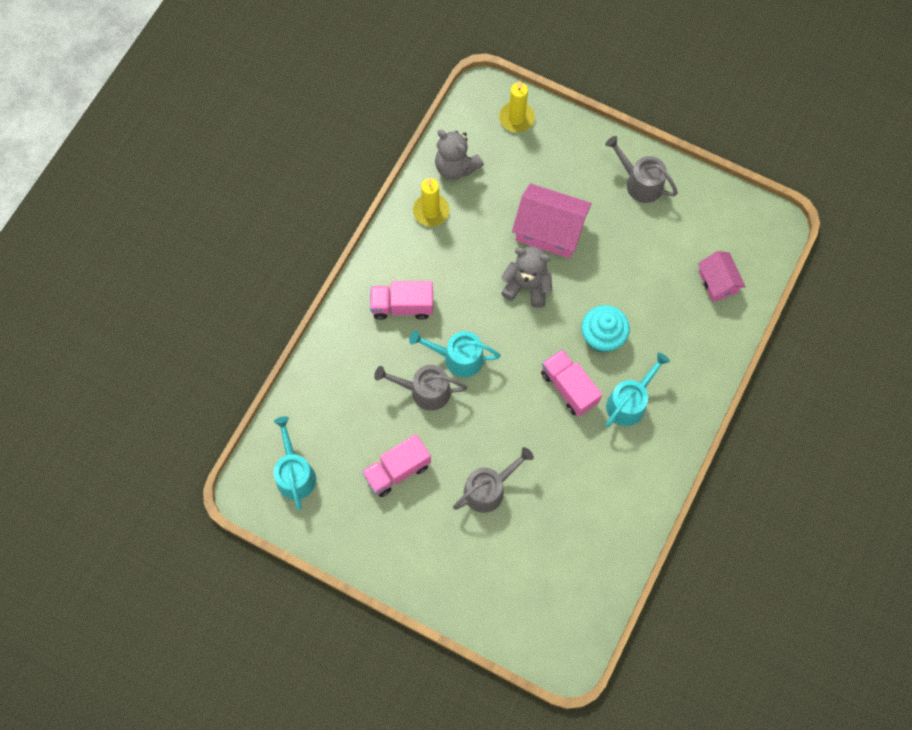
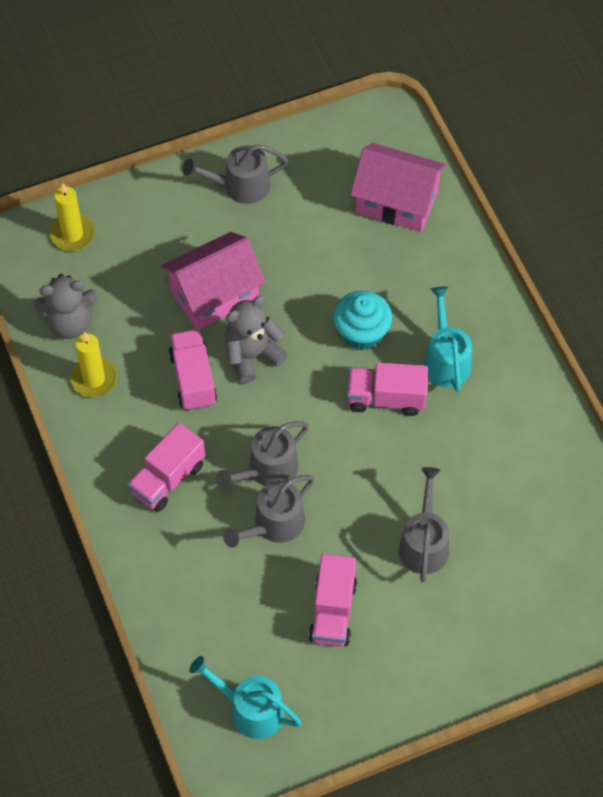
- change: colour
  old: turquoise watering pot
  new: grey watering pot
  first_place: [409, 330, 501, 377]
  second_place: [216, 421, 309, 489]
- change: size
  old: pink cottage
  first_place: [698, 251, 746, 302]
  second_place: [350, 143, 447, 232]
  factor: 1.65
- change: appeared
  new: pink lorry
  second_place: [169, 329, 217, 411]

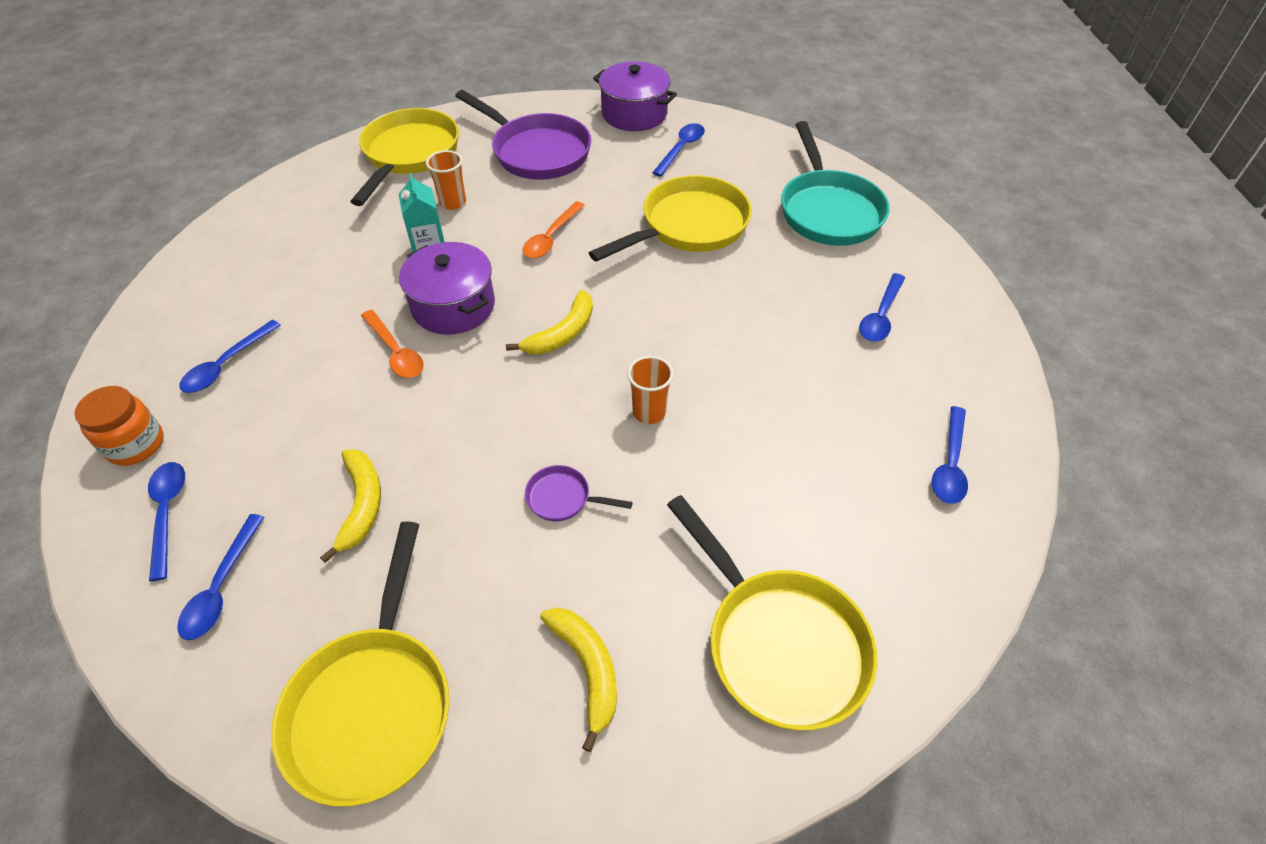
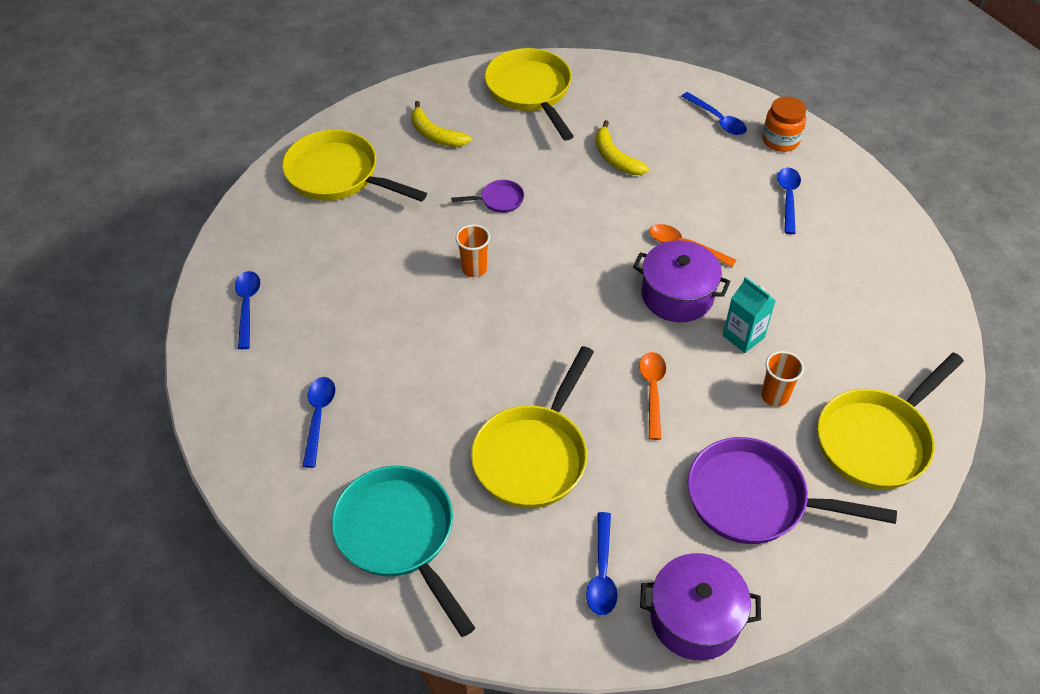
- change: missing
  old: royal blue spoon
  first_place: [177, 514, 264, 640]
- change: spun
  old: yellow frying pan
  first_place: [350, 108, 459, 206]
  second_place: [817, 352, 964, 490]
  degrees: 60
- change: missing
  old: yellow banana fruit
  first_place: [506, 290, 593, 355]

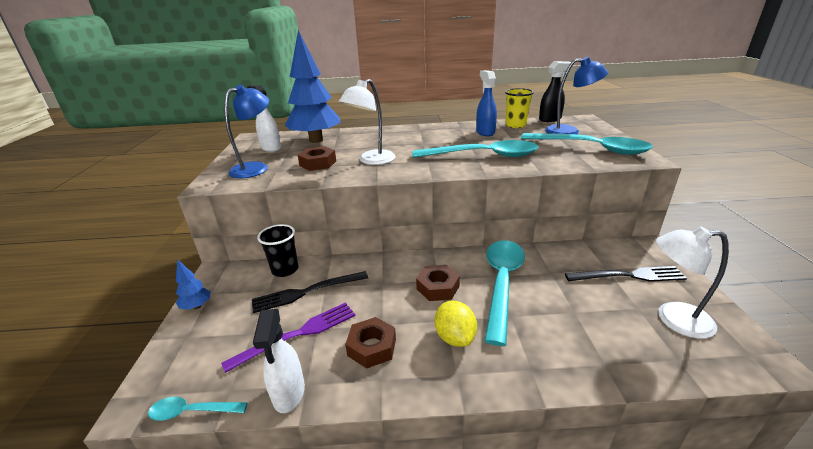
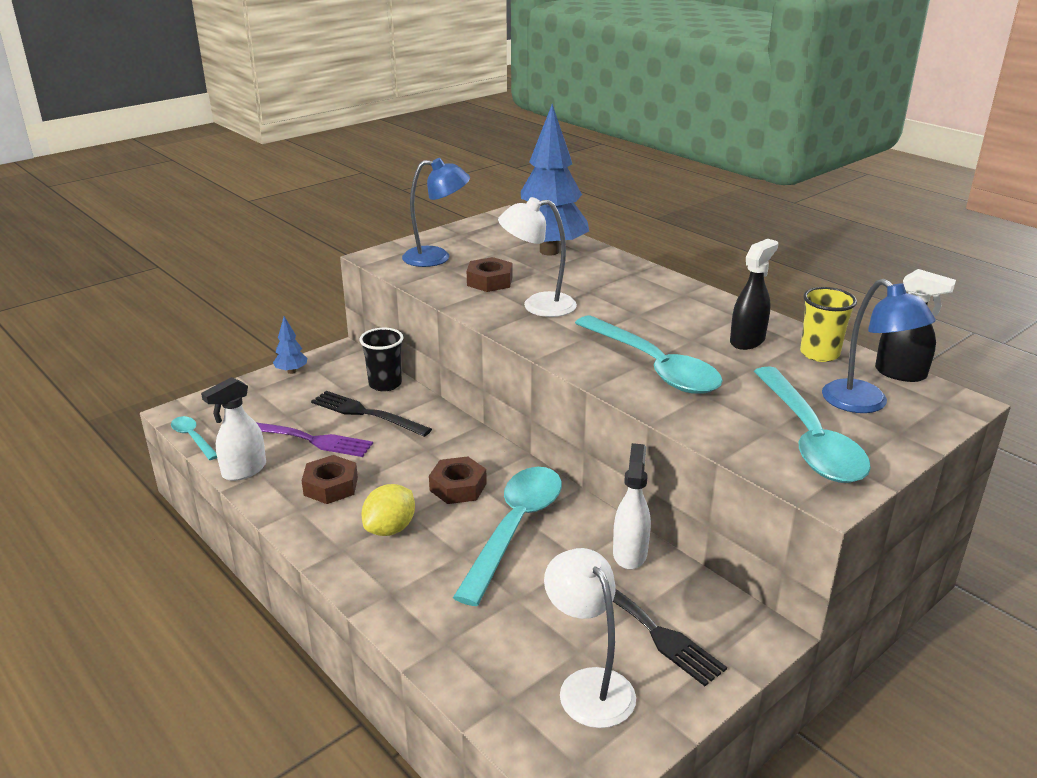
- change: relocated
  old: pure white spray cleaner
  first_place: [247, 85, 281, 152]
  second_place: [613, 443, 651, 569]
- change: colour
  old: royal blue spray cleaner
  new: black spray cleaner
  first_place: [476, 70, 497, 136]
  second_place: [730, 239, 778, 350]
- change: spun
  old: turquoise spoon
  first_place: [484, 240, 525, 346]
  second_place: [453, 467, 562, 606]
  degrees: -45

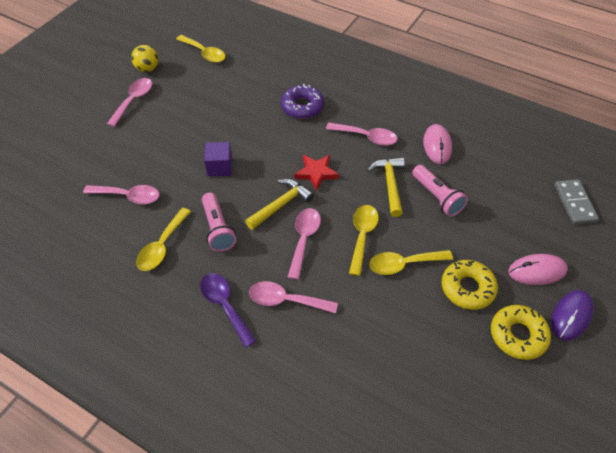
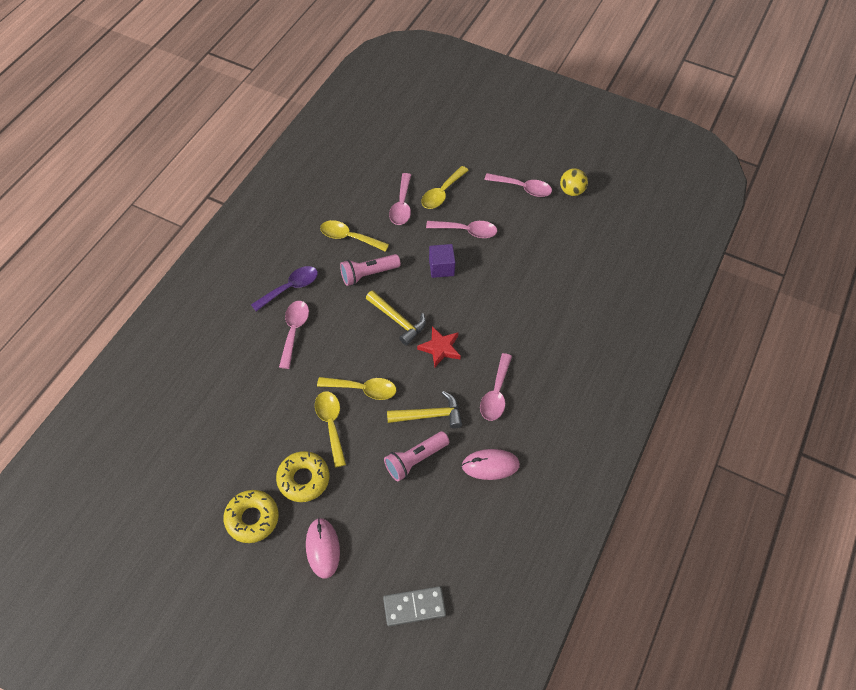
- change: relocated
  old: yellow spoon
  first_place: [176, 35, 226, 63]
  second_place: [421, 166, 469, 209]
- change: missing
  old: purple doughnut
  first_place: [281, 84, 324, 119]
- change: relocated
  old: pink spoon
  first_place: [287, 208, 321, 280]
  second_place: [426, 221, 497, 238]
- change: missing
  old: purple computer mouse
  first_place: [551, 290, 594, 340]

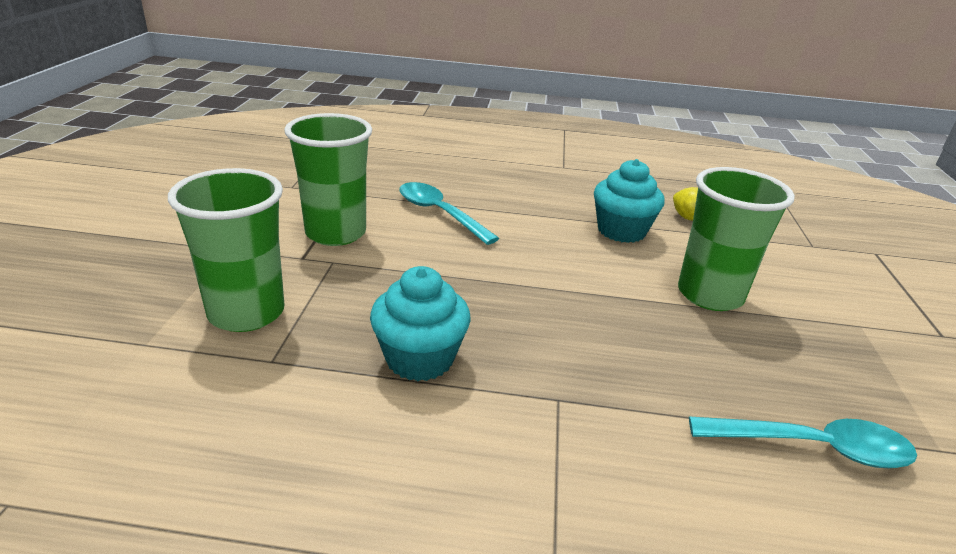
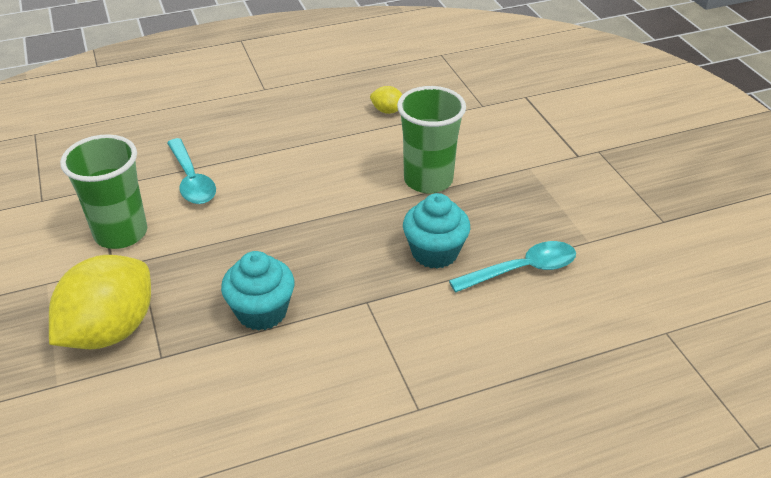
- change: exchanged
  old: leaf-green cup
  new: yellow citrus fruit
  first_place: [168, 168, 284, 332]
  second_place: [49, 255, 151, 349]
- change: spun
  old: turquoise spoon
  first_place: [399, 182, 499, 245]
  second_place: [167, 138, 216, 204]
  degrees: -135
- change: relocated
  old: turquoise muffin
  first_place: [594, 159, 665, 243]
  second_place: [403, 193, 470, 269]

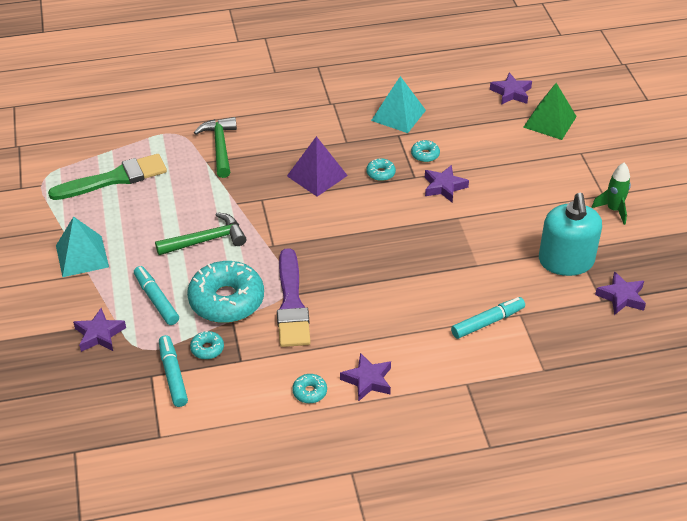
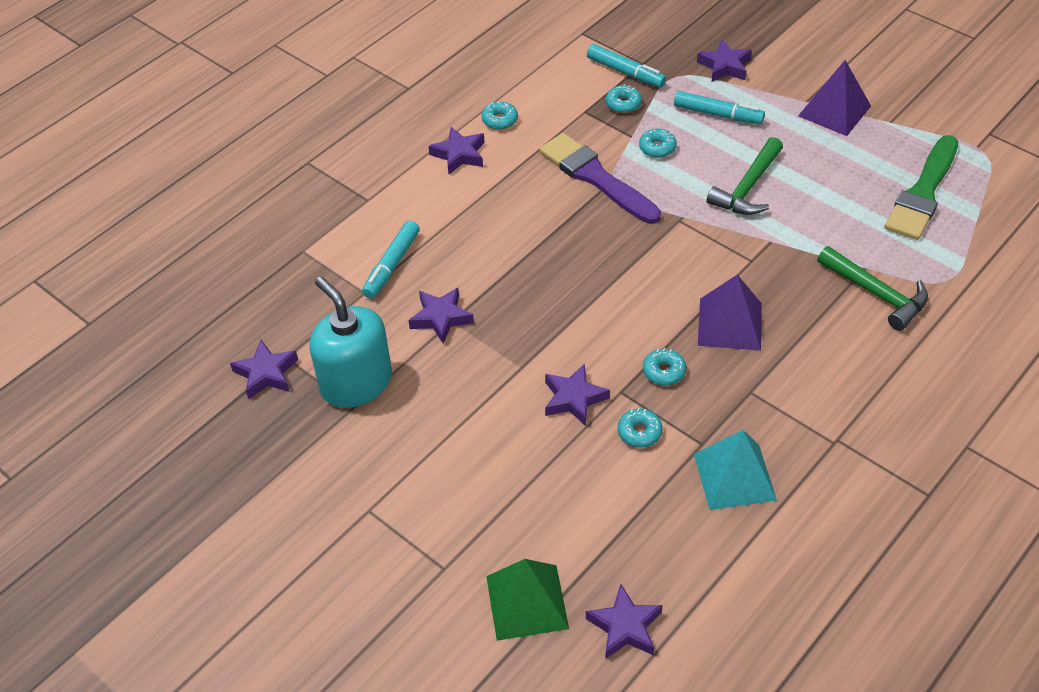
- change: colour
  old: turquoise pyramid shape
  new: purple pyramid shape
  first_place: [56, 216, 109, 277]
  second_place: [798, 60, 871, 136]
- change: size
  old: turquoise doughnut
  first_place: [187, 261, 264, 323]
  second_place: [639, 129, 677, 158]
  factor: 0.43
- change: missing
  old: leaf-green rocket
  first_place: [592, 163, 631, 225]
- change: appeared
  new: purple star shape
  second_place: [408, 288, 474, 344]

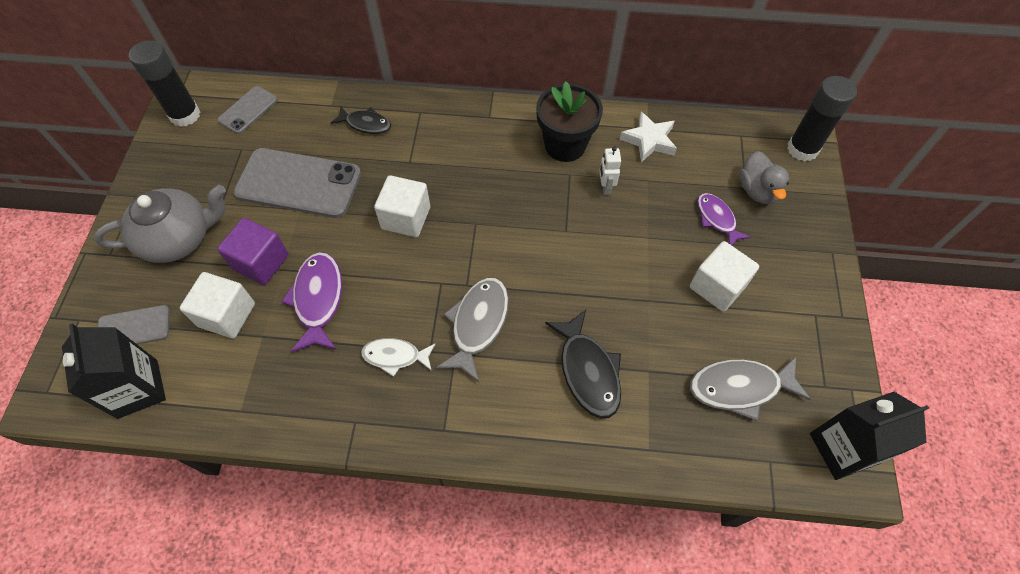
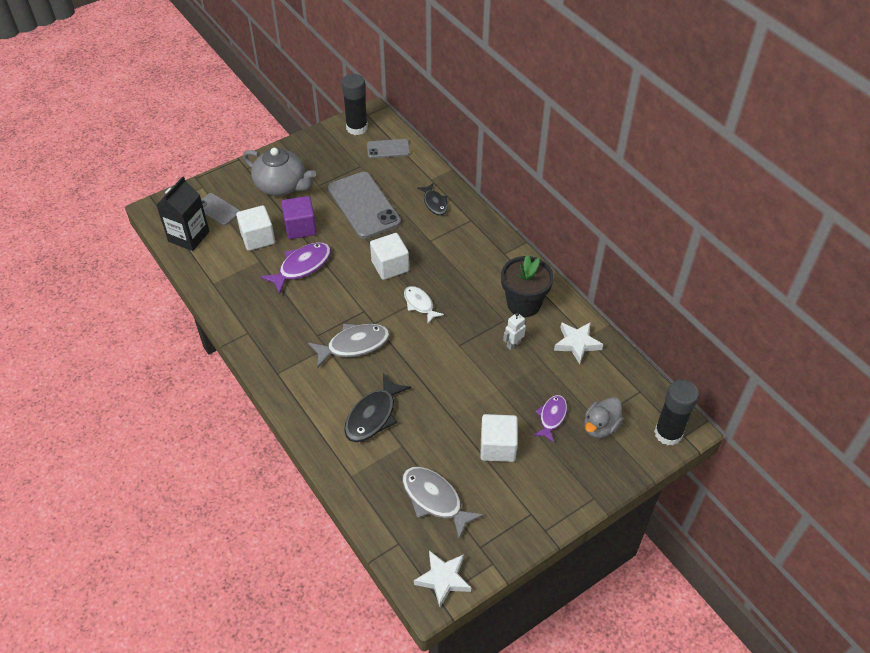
- change: relocated
  old: pure white fish
  first_place: [361, 338, 436, 377]
  second_place: [404, 286, 444, 323]
- change: exchanged
  old: black carton
  new: pure white star shape
  first_place: [810, 392, 929, 480]
  second_place: [414, 550, 471, 607]

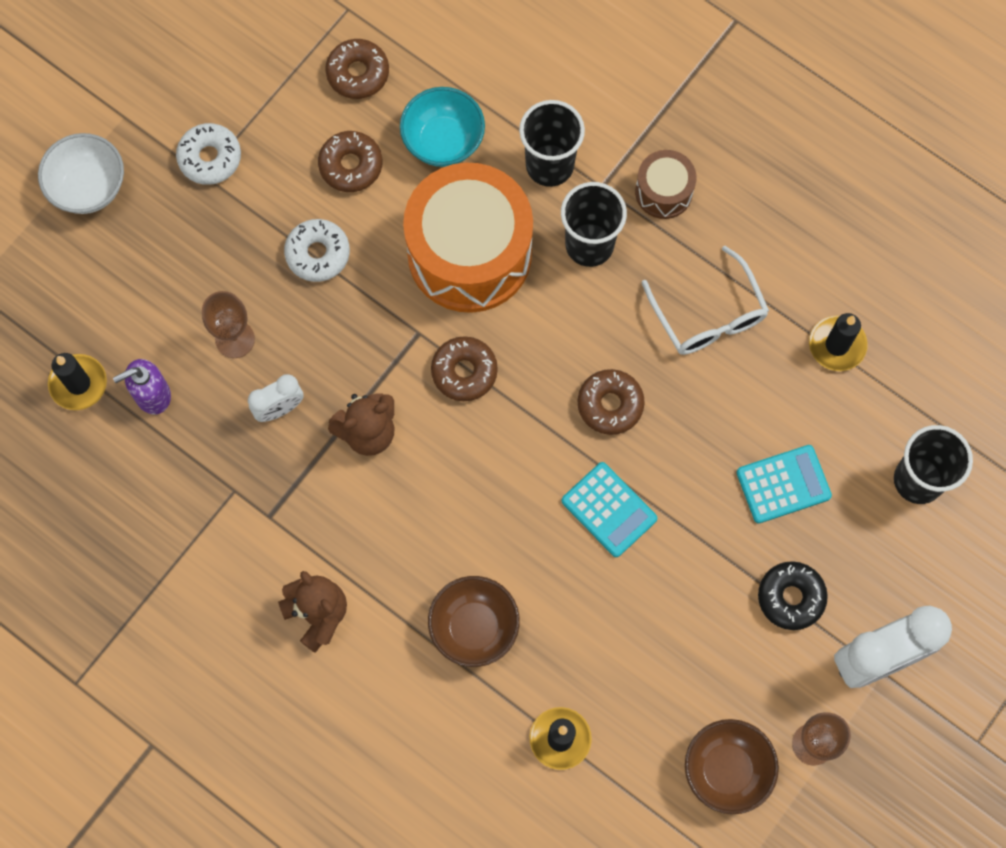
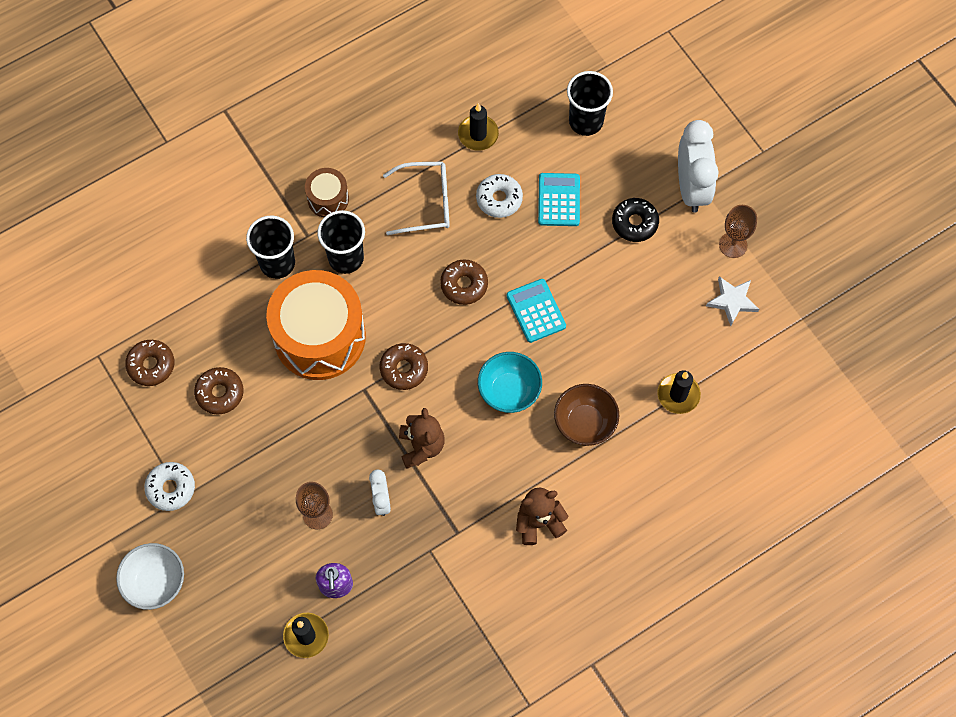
- change: relocated
  old: pure white doughnut
  first_place: [284, 219, 350, 282]
  second_place: [476, 174, 523, 218]
- change: relocated
  old: turquoise deep dish
  first_place: [400, 87, 485, 167]
  second_place: [478, 352, 542, 413]
- change: spun
  old: turquoise calculator
  first_place: [562, 462, 657, 557]
  second_place: [507, 279, 566, 343]
  degrees: -90
- change: exchanged
  old: brown deep dish
  new: pure white star shape
  first_place: [685, 719, 779, 814]
  second_place: [706, 276, 759, 326]

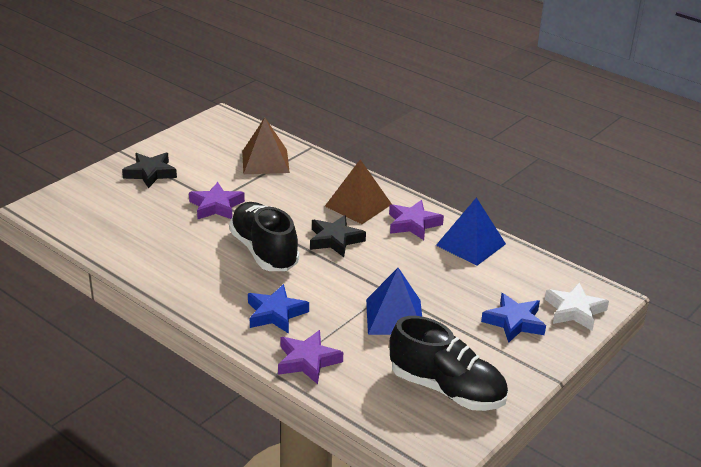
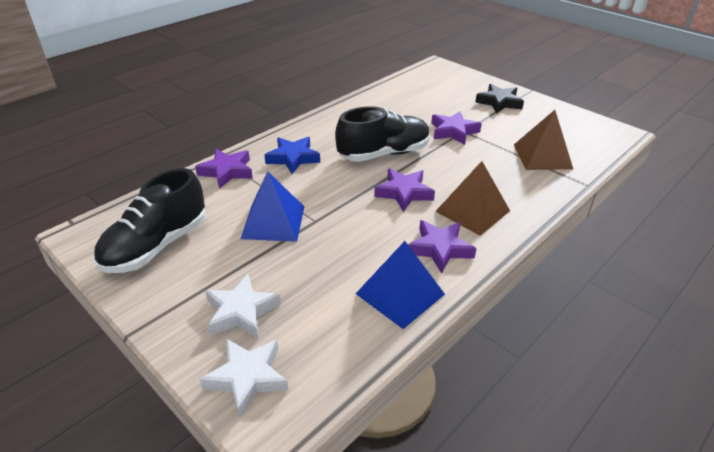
- change: colour
  old: black star shape
  new: purple star shape
  first_place: [310, 215, 366, 257]
  second_place: [374, 168, 435, 212]
- change: colour
  old: royal blue star shape
  new: pure white star shape
  first_place: [481, 293, 546, 343]
  second_place: [205, 274, 281, 338]

